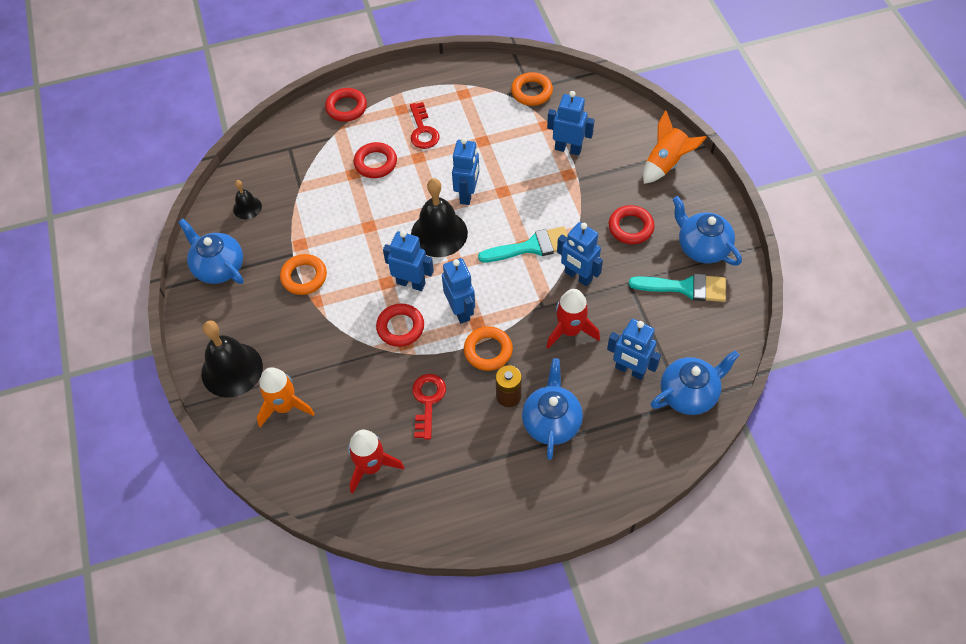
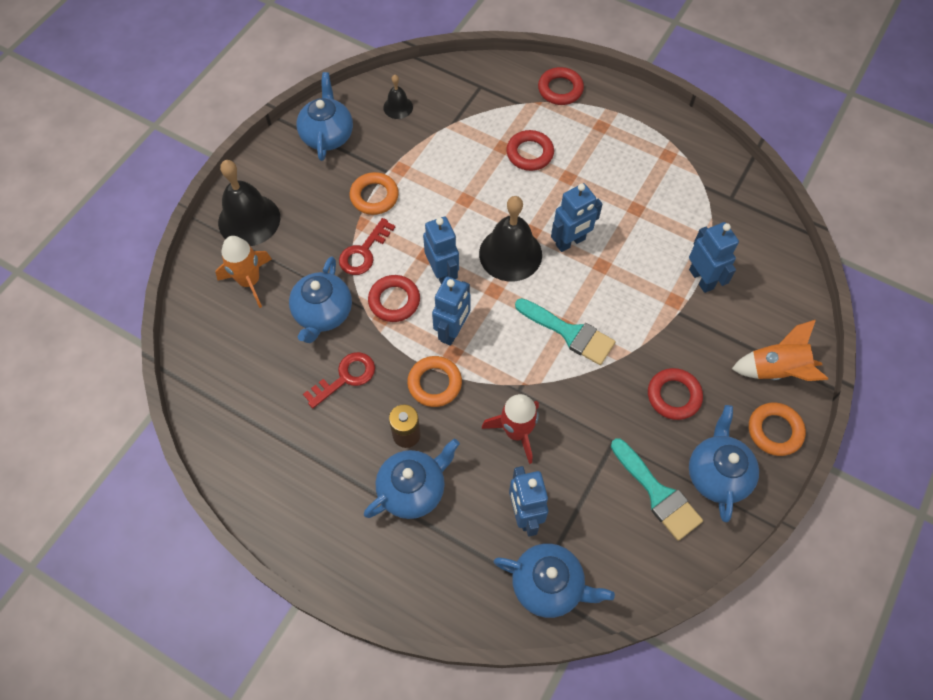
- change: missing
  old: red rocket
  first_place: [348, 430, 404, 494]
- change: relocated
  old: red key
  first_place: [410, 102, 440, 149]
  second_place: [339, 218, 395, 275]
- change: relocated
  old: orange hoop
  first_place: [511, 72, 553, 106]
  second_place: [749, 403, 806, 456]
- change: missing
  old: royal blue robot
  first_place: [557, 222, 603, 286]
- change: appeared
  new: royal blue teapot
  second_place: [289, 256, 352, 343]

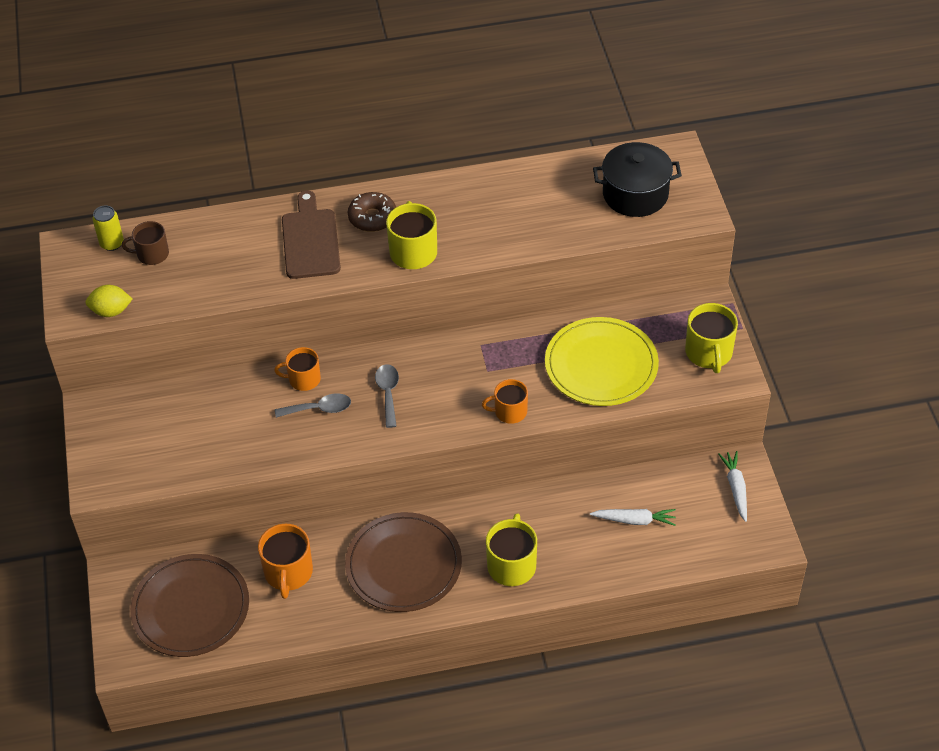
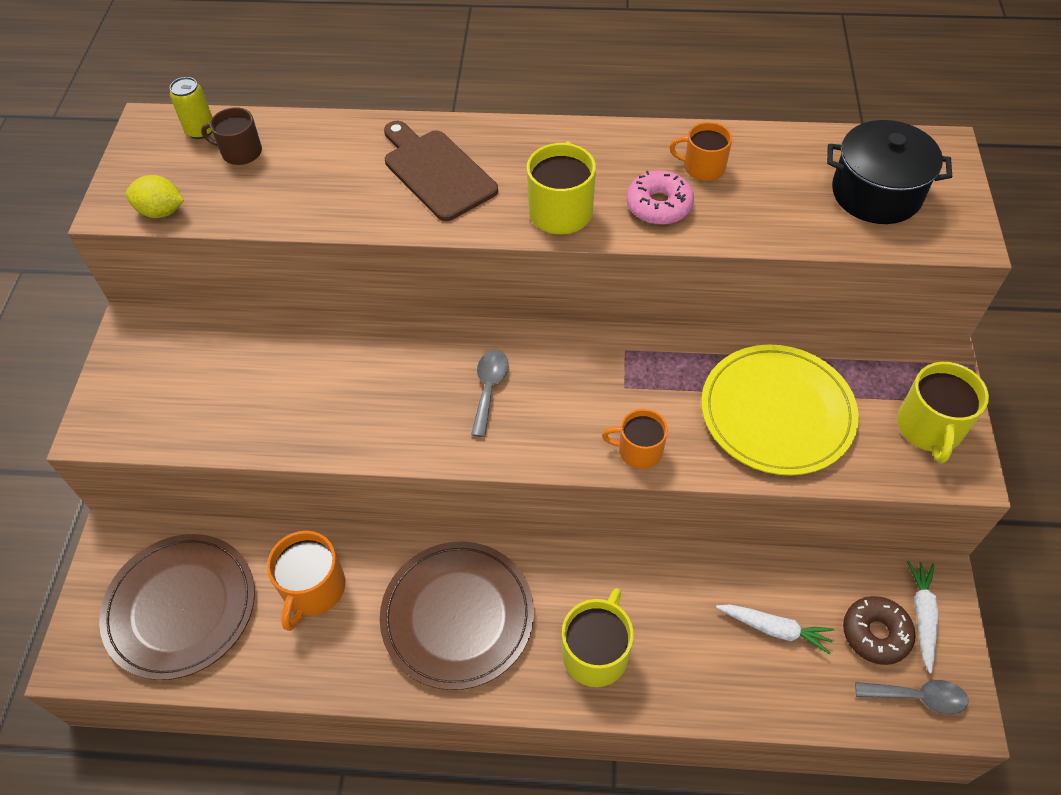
- change: relocated
  old: orange tea mug
  first_place: [274, 347, 321, 391]
  second_place: [670, 122, 732, 181]
- change: relocated
  old: grey spoon
  first_place: [275, 393, 351, 418]
  second_place: [855, 680, 969, 714]
- change: spun
  old: brown chopping board
  first_place: [282, 191, 341, 279]
  second_place: [384, 121, 498, 221]
  degrees: -45
- change: relocated
  old: brown doughnut
  first_place: [348, 192, 396, 232]
  second_place: [843, 596, 916, 665]
- change: appeared
  new: pink doughnut
  second_place: [626, 170, 694, 225]

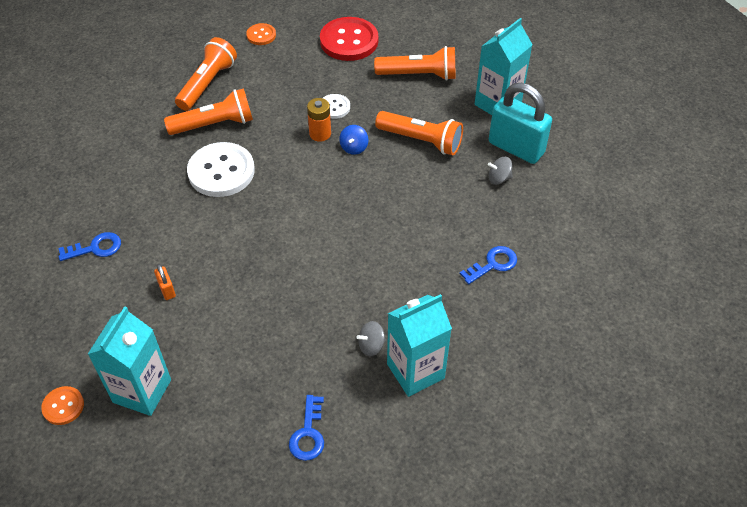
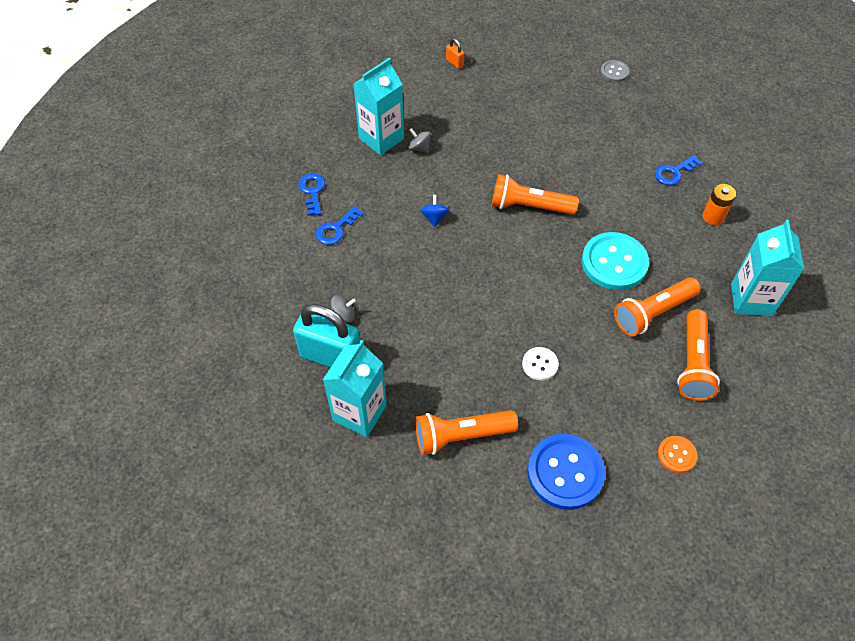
- change: colour
  old: orange sewing button
  new: grey sewing button
  first_place: [41, 386, 84, 425]
  second_place: [601, 60, 630, 82]
- change: relocated
  old: turquoise carton
  first_place: [88, 306, 171, 416]
  second_place: [731, 220, 804, 316]
- change: relocated
  old: orange small lock
  first_place: [154, 264, 176, 300]
  second_place: [446, 38, 465, 69]
- change: colour
  old: pure white sewing button
  new: turquoise sewing button
  first_place: [187, 142, 255, 197]
  second_place: [582, 232, 649, 290]
- change: relocated
  old: royal blue key
  first_place: [289, 395, 324, 461]
  second_place: [298, 173, 325, 216]
- change: relocated
  old: orange battery
  first_place: [307, 98, 331, 142]
  second_place: [702, 184, 736, 225]
- change: colour
  old: red sewing button
  new: royal blue sewing button
  first_place: [320, 17, 378, 61]
  second_place: [527, 434, 605, 510]
- change: relocated
  old: royal blue toy top
  first_place: [339, 125, 368, 155]
  second_place: [420, 195, 449, 227]
- change: spun
  old: grey toy top
  first_place: [356, 321, 386, 356]
  second_place: [408, 128, 431, 153]
  degrees: -105
- change: relocated
  old: orange pocket torch
  first_place: [375, 111, 463, 155]
  second_place: [492, 174, 579, 215]

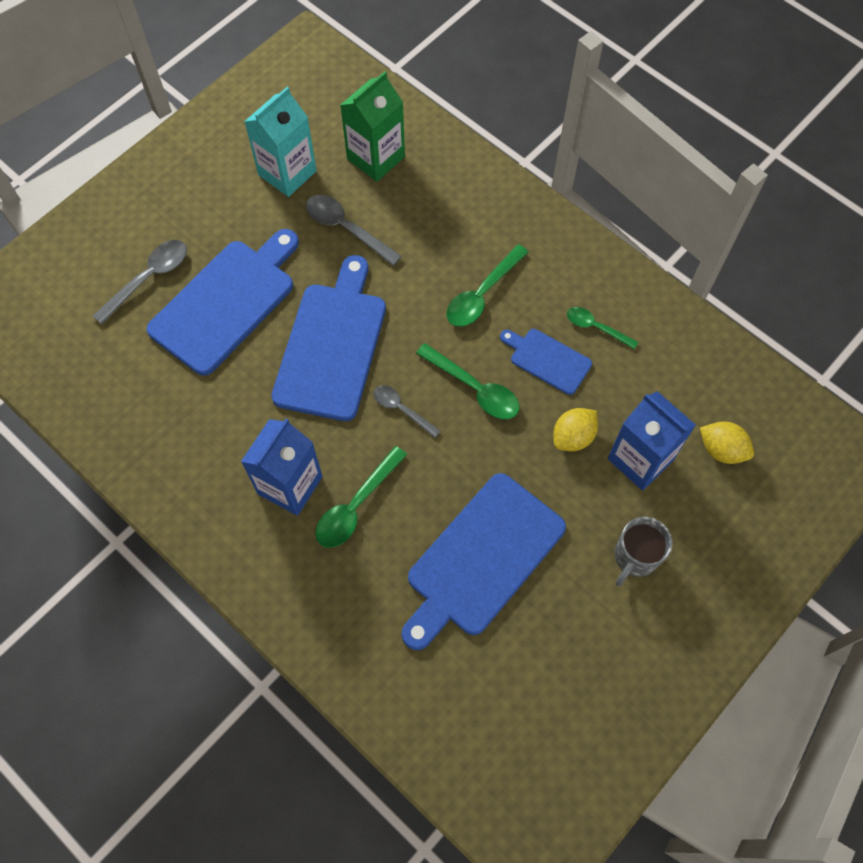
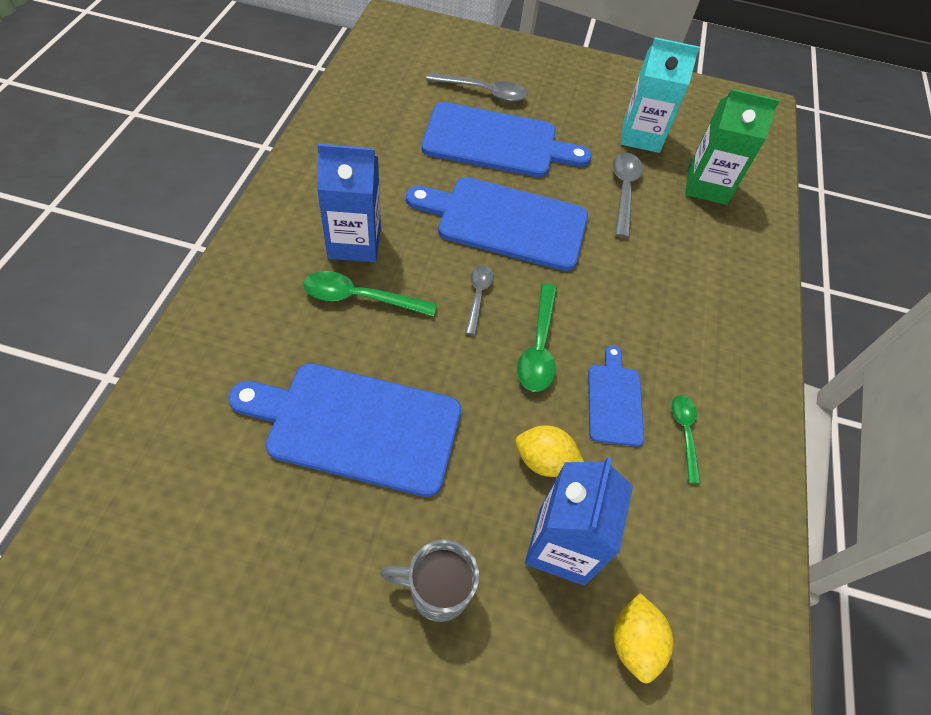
- change: spun
  old: royal blue chopping board
  first_place: [271, 255, 386, 421]
  second_place: [406, 177, 588, 271]
  degrees: -150
- change: missing
  old: leaf-green spoon
  first_place: [447, 244, 528, 327]

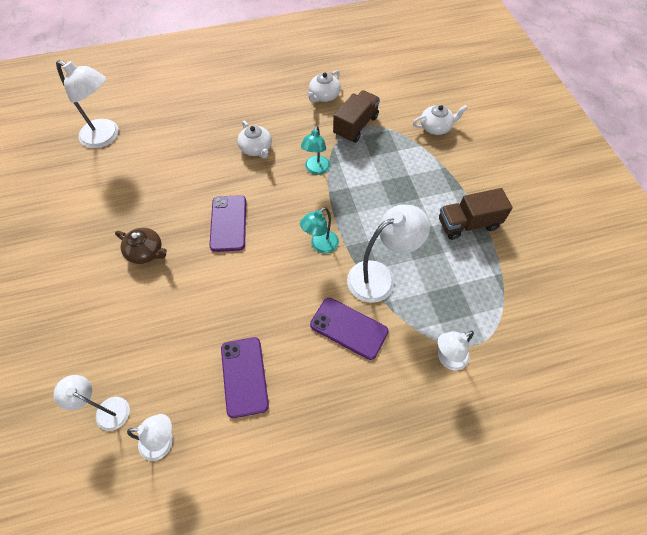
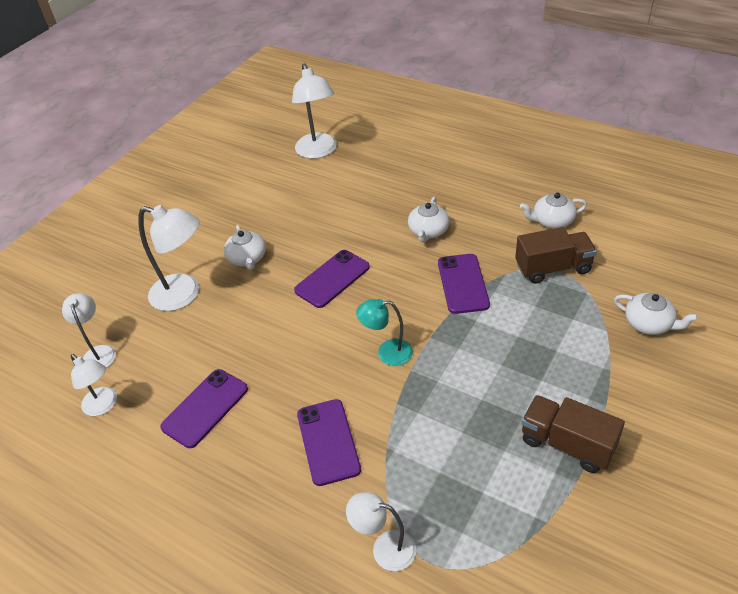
- change: colour
  old: brown teapot
  new: pure white teapot
  first_place: [115, 228, 167, 264]
  second_place: [224, 225, 266, 270]
- change: exchanged
  old: turquoise lamp
  new: purple mobile phone
  first_place: [301, 126, 330, 175]
  second_place: [438, 254, 490, 314]
- change: relocated
  old: pure white lamp
  first_place: [347, 204, 430, 303]
  second_place: [138, 205, 199, 311]

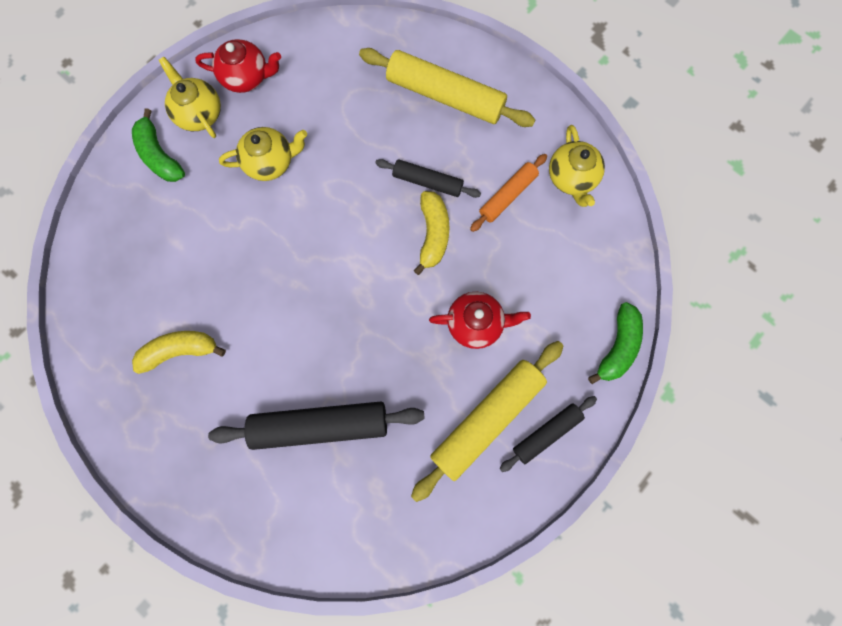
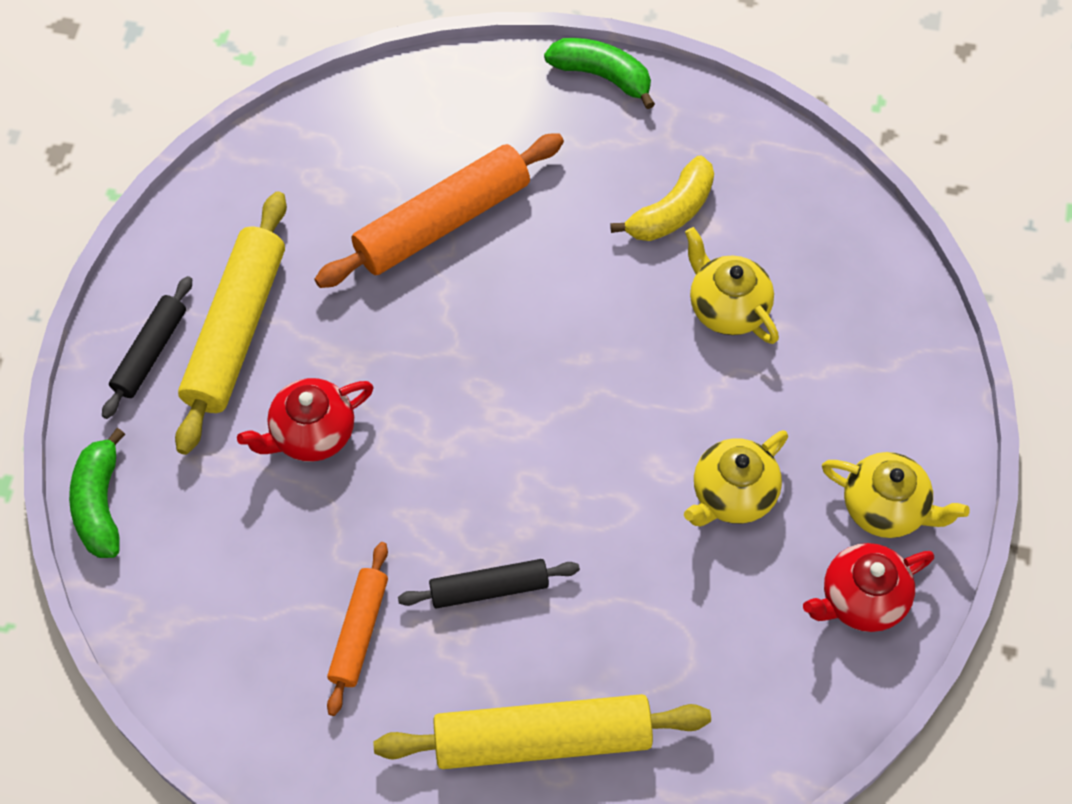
- change: relocated
  old: leaf-green banana fruit
  first_place: [132, 108, 185, 182]
  second_place: [544, 38, 655, 109]
- change: colour
  old: black dough roller
  new: orange dough roller
  first_place: [208, 401, 425, 450]
  second_place: [314, 133, 564, 288]
- change: missing
  old: yellow banana fruit
  first_place: [413, 191, 450, 275]
- change: relocated
  old: yellow teapot
  first_place: [549, 125, 605, 207]
  second_place: [685, 227, 779, 344]

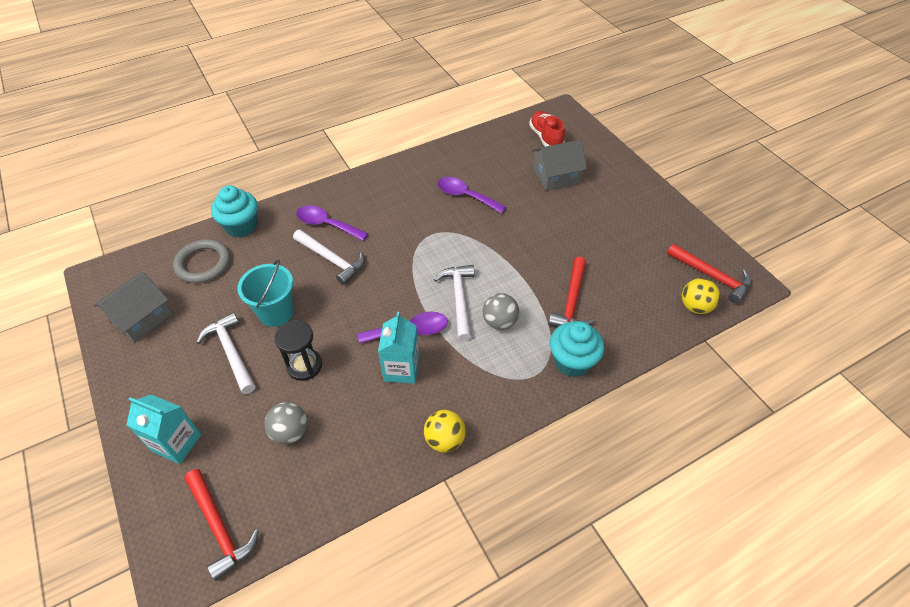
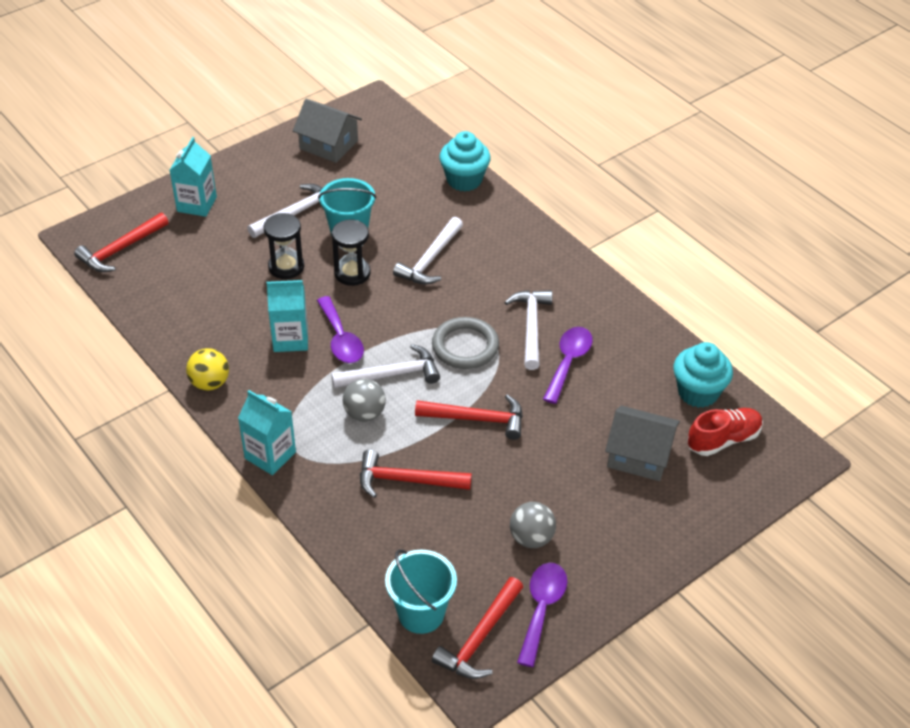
- change: relocated
  old: grey hoop
  first_place: [173, 239, 230, 283]
  second_place: [432, 317, 499, 369]
- change: relocated
  old: grey play ball
  first_place: [264, 402, 307, 445]
  second_place: [510, 502, 556, 548]
- change: relocated
  old: purple spoon
  first_place: [296, 205, 368, 241]
  second_place: [517, 563, 567, 667]
- change: spun
  old: grey cottage
  first_place: [531, 140, 587, 191]
  second_place: [605, 406, 680, 481]
  degrees: -45
- change: relocated
  old: turquoise muffin
  first_place: [550, 321, 604, 377]
  second_place: [673, 342, 733, 408]
- change: exchanged
  old: yellow play ball
  new: turquoise pail
  first_place: [682, 278, 720, 314]
  second_place: [385, 550, 457, 634]
- change: appeared
  new: turquoise carton
  second_place: [238, 390, 296, 475]
- change: appeared
  new: black sand timer
  second_place: [331, 220, 371, 286]
- change: appeared
  new: red carpenter's hammer
  second_place: [415, 394, 523, 440]
- change: appeared
  new: pure white carpenter's hammer
  second_place: [504, 290, 552, 370]

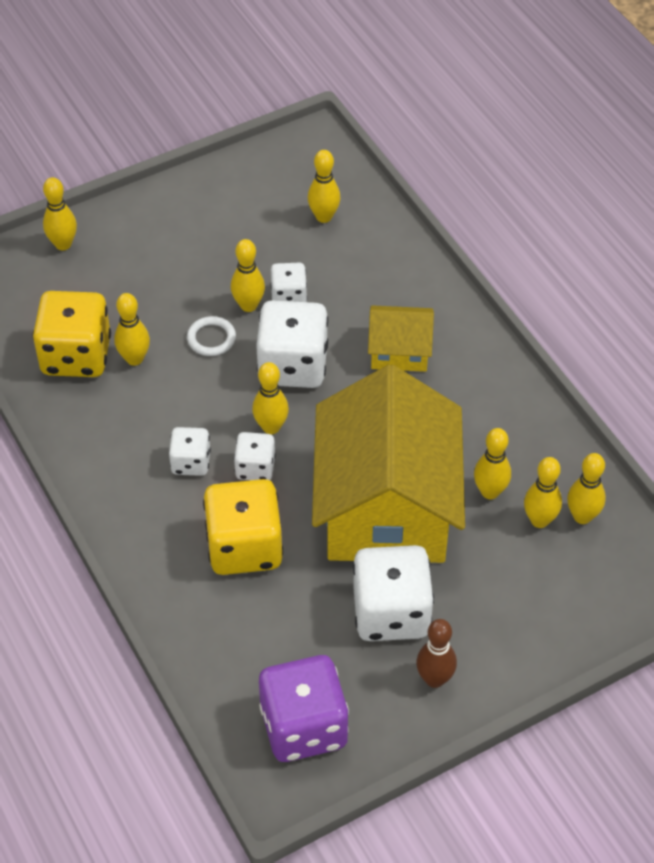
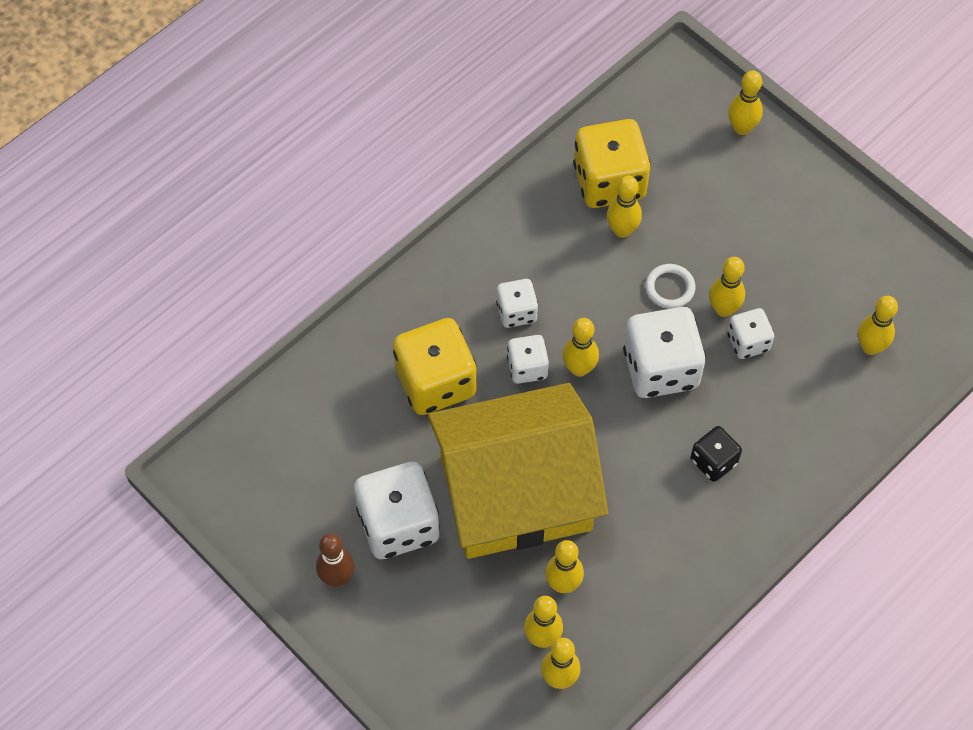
- change: missing
  old: purple dice
  first_place: [259, 655, 349, 762]
- change: exchanged
  old: yellow cottage
  new: black dice
  first_place: [368, 305, 434, 372]
  second_place: [691, 426, 742, 482]

